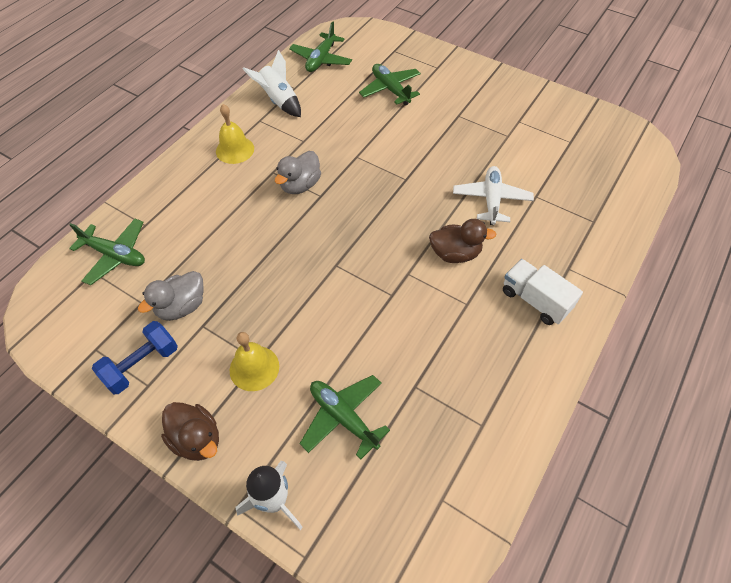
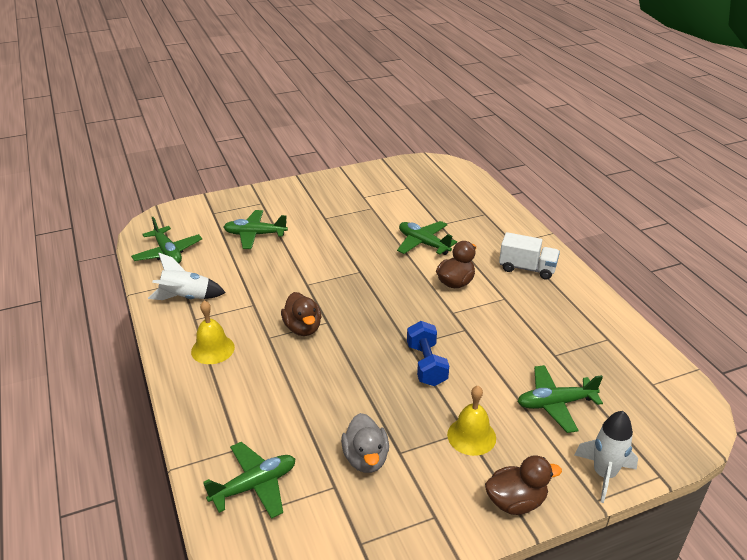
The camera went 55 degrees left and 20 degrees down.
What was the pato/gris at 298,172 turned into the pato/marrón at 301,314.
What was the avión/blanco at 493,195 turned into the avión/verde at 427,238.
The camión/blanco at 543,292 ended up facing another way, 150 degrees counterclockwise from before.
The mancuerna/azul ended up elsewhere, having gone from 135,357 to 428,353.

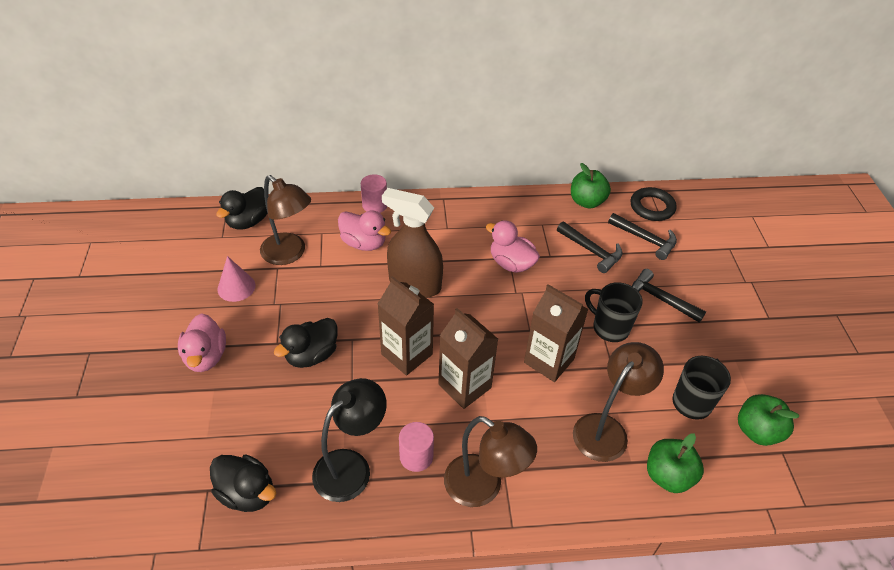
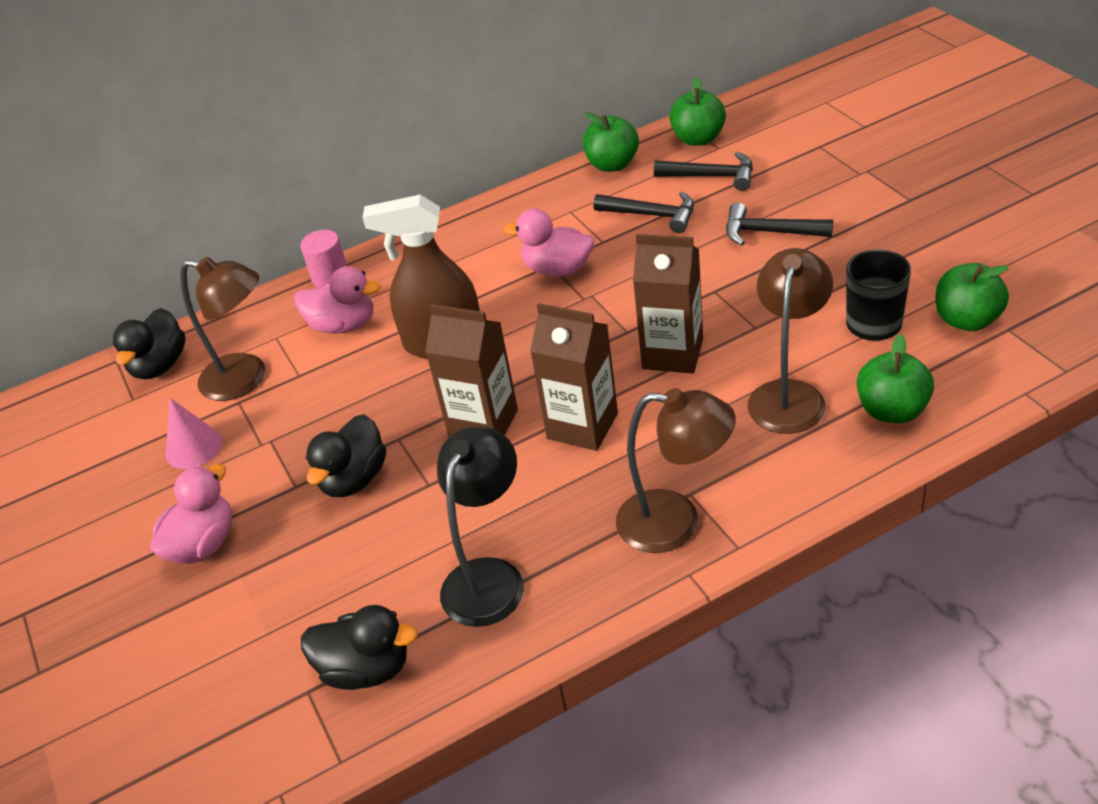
The camera went 15 degrees left and 5 degrees down.
Where the anillo/negro stood at 653,204, the manzana/verde came to stand at 698,111.
The second view lost the taza/negro at 614,312.
The pato/rosa at 202,342 ended up facing another way, 120 degrees counterclockwise from before.
The second view lost the cilindro/rosa at 416,447.

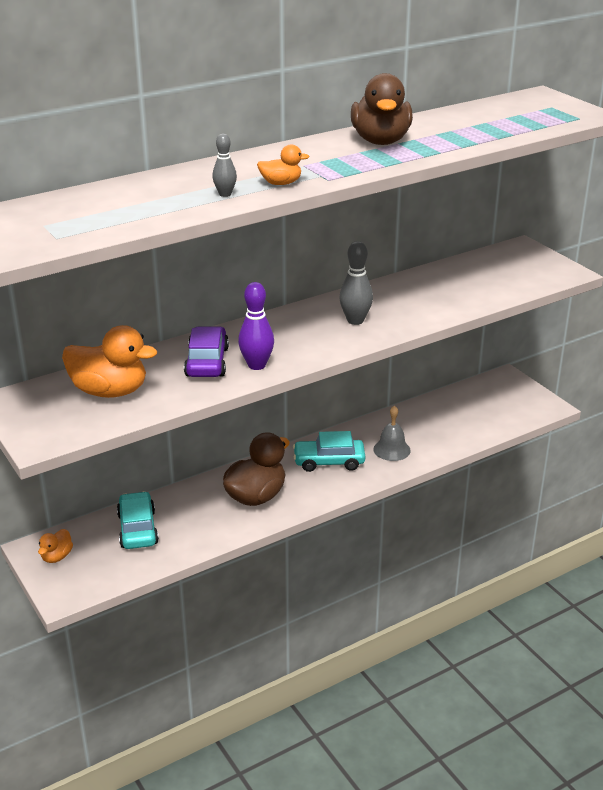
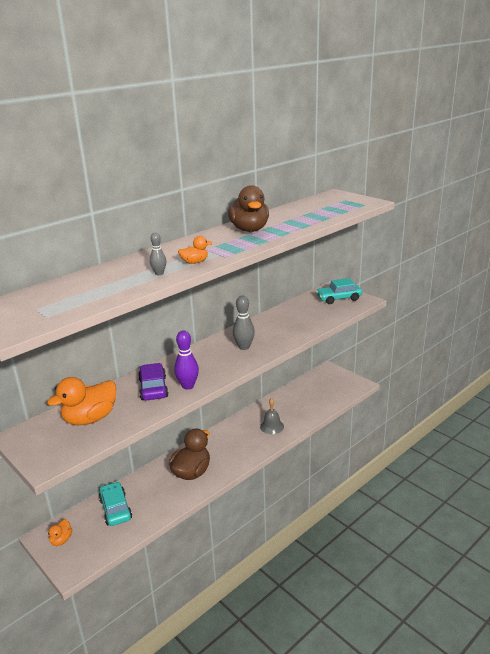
The camera went 10 degrees left and 5 degrees down.
The pato/naranja at 109,361 ended up facing another way, 135 degrees clockwise from before.
The coche/turquesa ended up elsewhere, having gone from 329,451 to 339,291.

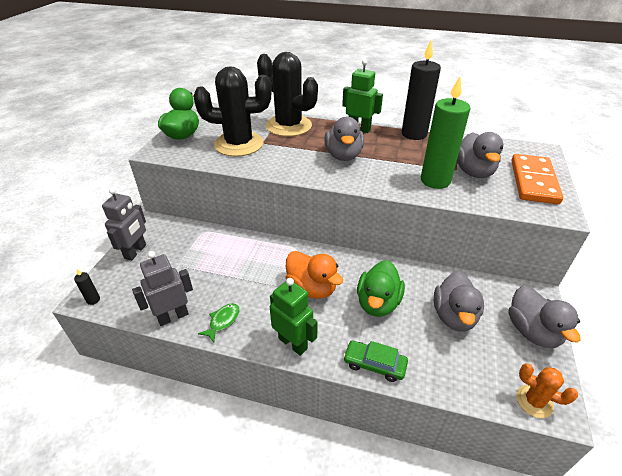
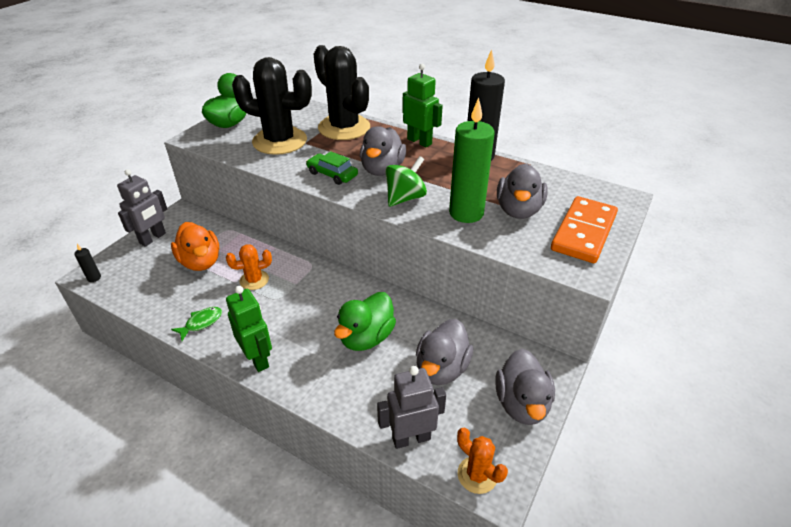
The camera went 15 degrees right and 0 degrees up.
The robot/gris ended up elsewhere, having gone from 162,288 to 411,407.
The pato/naranja ended up elsewhere, having gone from 314,275 to 195,246.
The coche/verde ended up elsewhere, having gone from 375,361 to 332,168.
The second view gained the peonza/verde at 406,181.
The second view gained the cactus/naranja at 249,267.

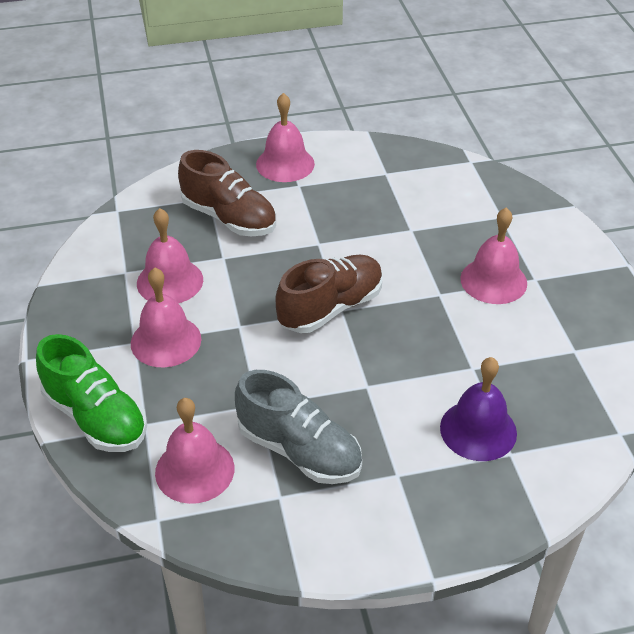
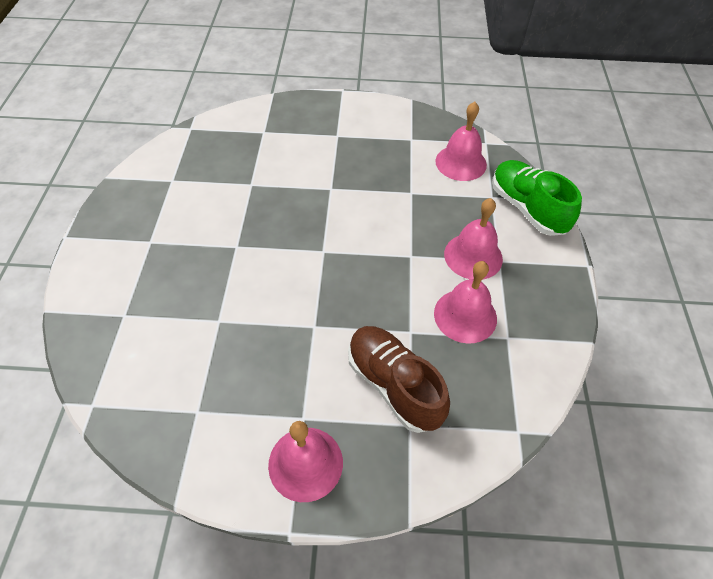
The camera went 165 degrees left and 10 degrees up.
The second view lost the campana/rosa at 493,256.
The second view lost the zapato/marrón at 329,294.
The second view lost the campana/morado at 478,409.
The second view lost the zapato/gris at 298,427.

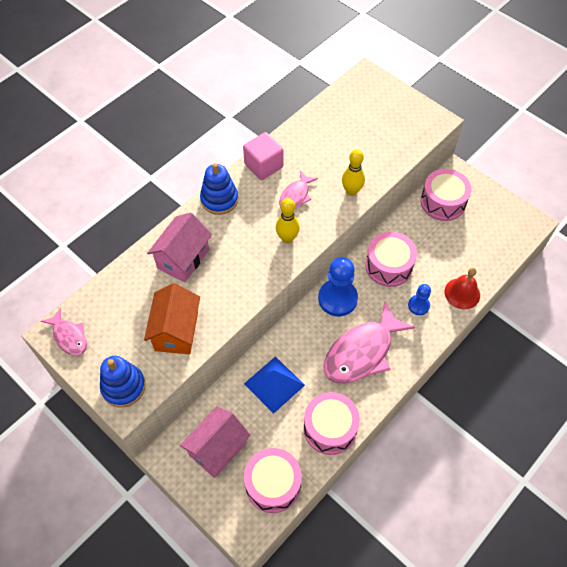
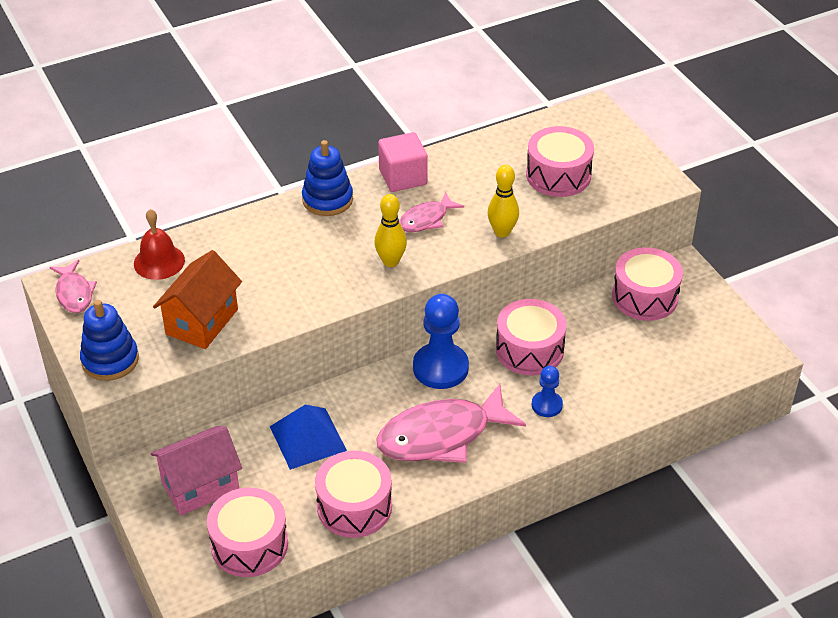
The camera went 20 degrees right and 15 degrees down.
The second view lost the casa/rosa at 179,247.
The campana/rojo ended up elsewhere, having gone from 462,288 to 159,244.
The second view gained the tambor/rosa at 560,161.

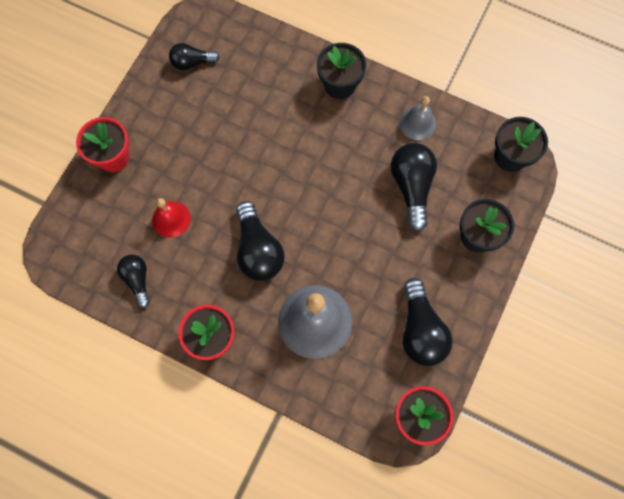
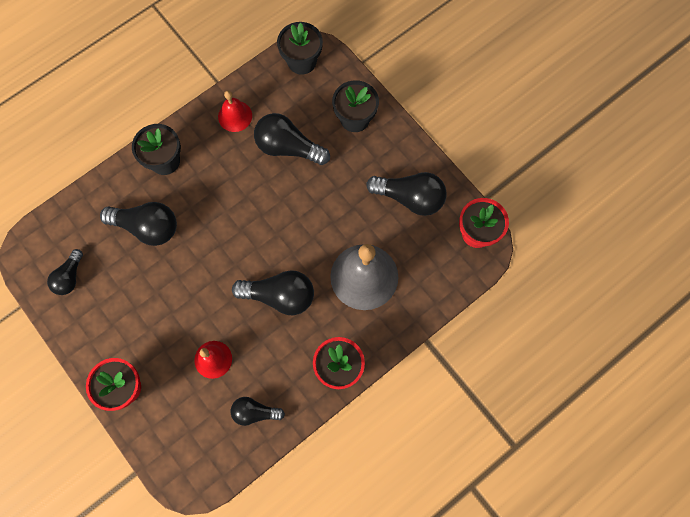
The camera went 65 degrees left and 0 degrees up.
What was the campana/gris at 418,118 turned into the campana/rojo at 235,111.
The second view gained the bombilla/negro at 138,224.

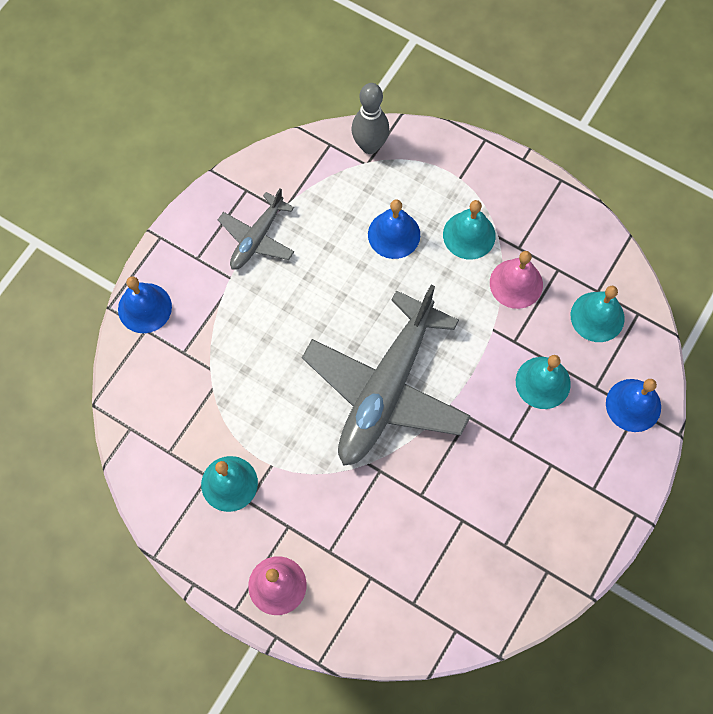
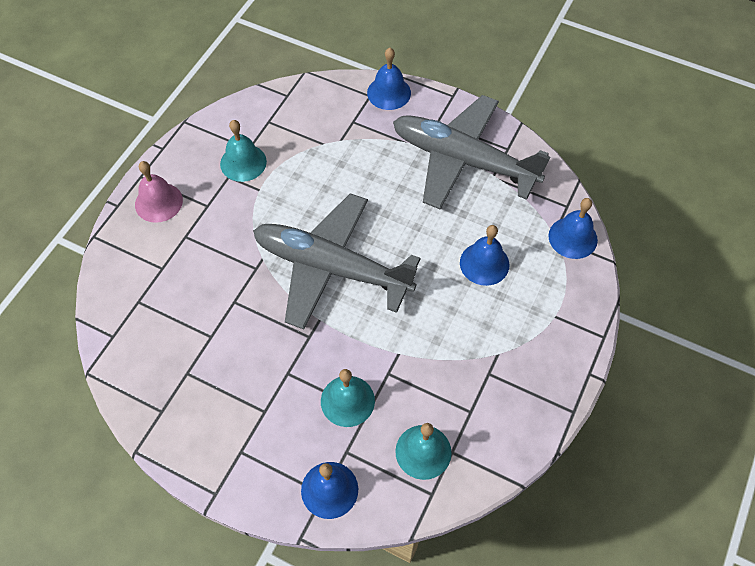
The camera went 85 degrees right and 10 degrees down.
Where the bolo/gris stood at 370,118, the campana/azul came to stand at 573,228.
The size of the avión/gris at 256,229 changed by a factor of 1.99.
The second view lost the campana/turquesa at 469,230.
The second view lost the campana/rosa at 516,280.

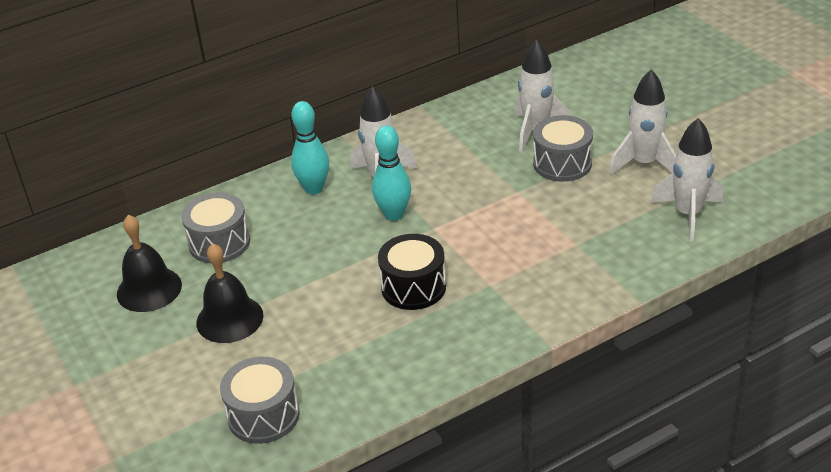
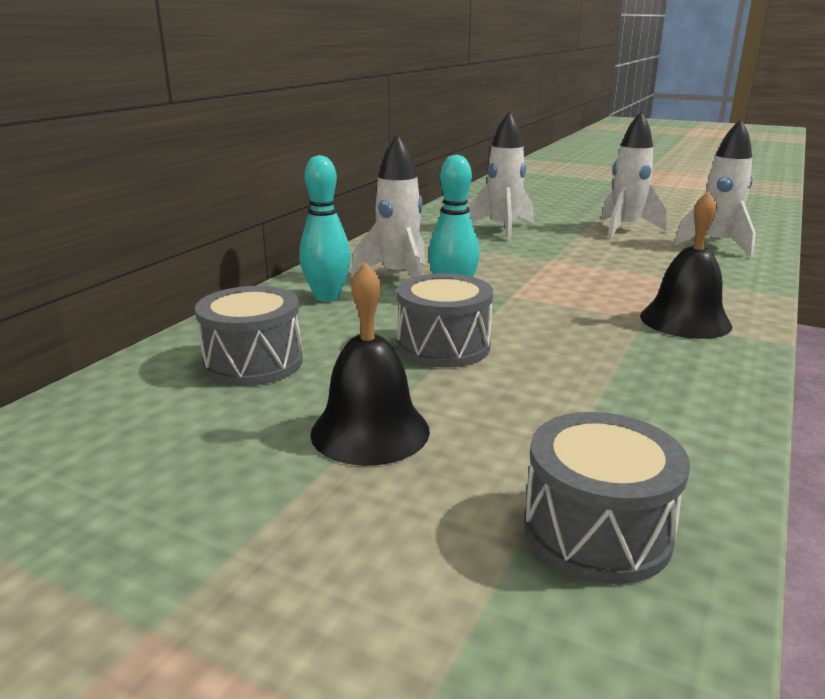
The camera went 35 degrees left and 15 degrees down.
The tambor/gris ended up elsewhere, having gone from 563,148 to 445,320.
The campana/negro ended up elsewhere, having gone from 149,263 to 686,265.
The second view lost the tambor/negro at 412,272.

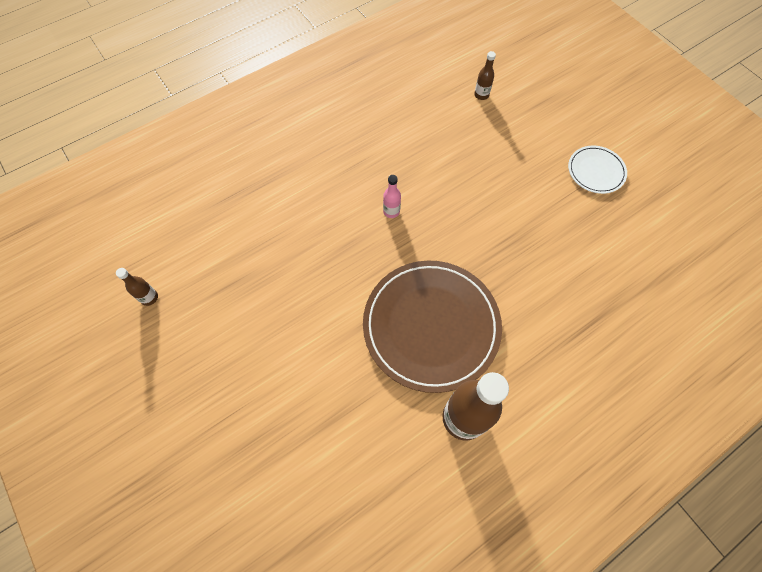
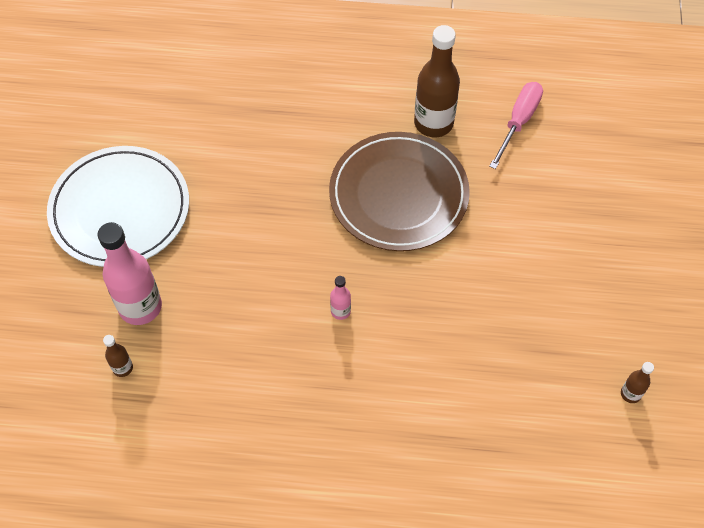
The camera went 140 degrees left and 5 degrees down.
The size of the plato/blanco at 597,170 changed by a factor of 2.07.
The second view gained the destornillador/rosa at 516,125.
The second view gained the botella/rosa at 130,273.

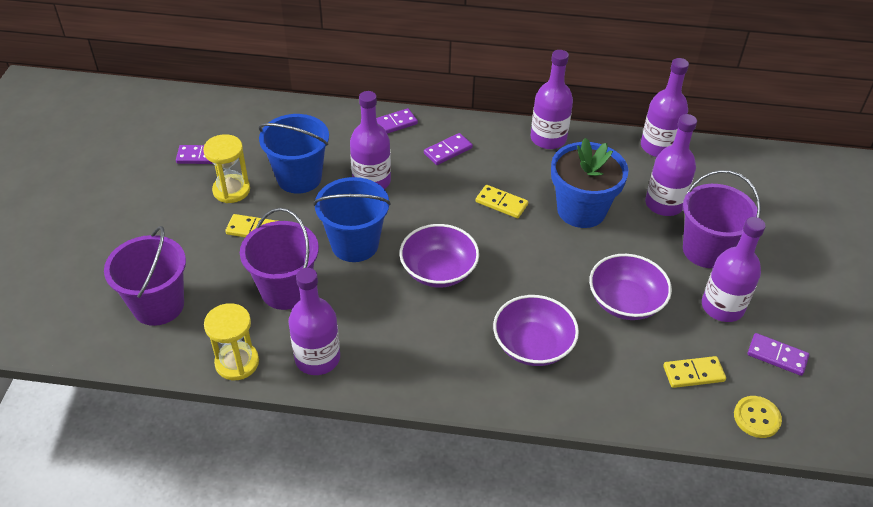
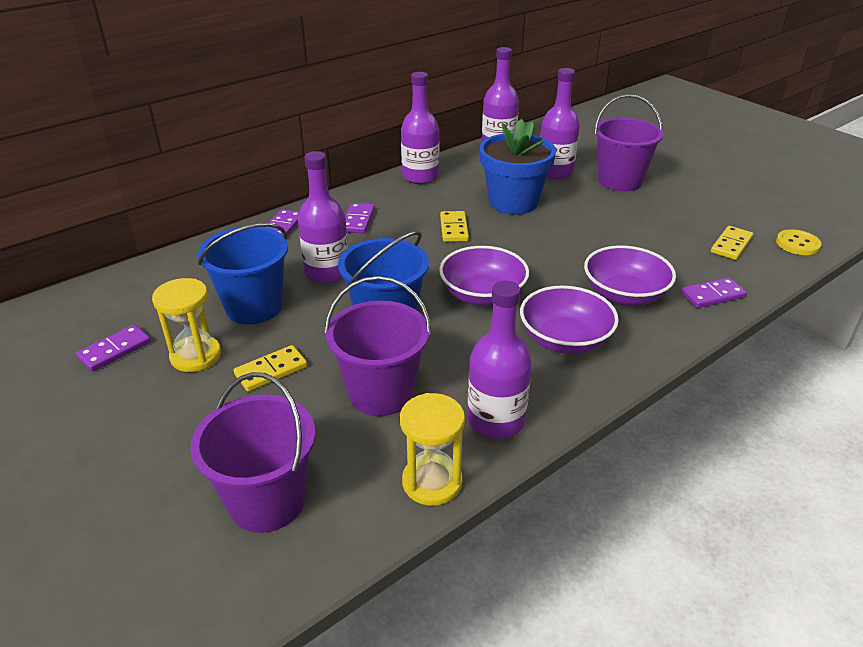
The camera went 45 degrees left and 10 degrees down.
The ficha de dominó/amarillo at 502,201 ended up facing another way, 75 degrees counterclockwise from before.
The second view lost the botella/morado at 734,269.
The cuenco/morado ended up elsewhere, having gone from 630,287 to 569,320.
The ficha de dominó/morado ended up elsewhere, having gone from 778,354 to 714,292.

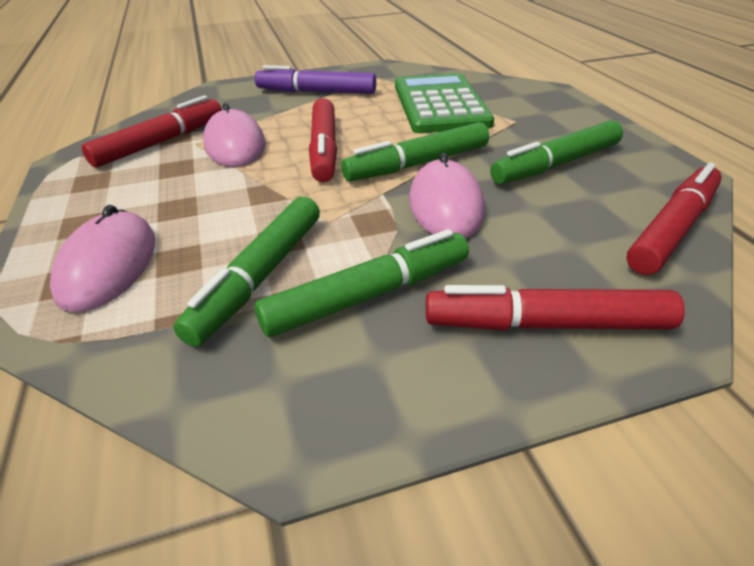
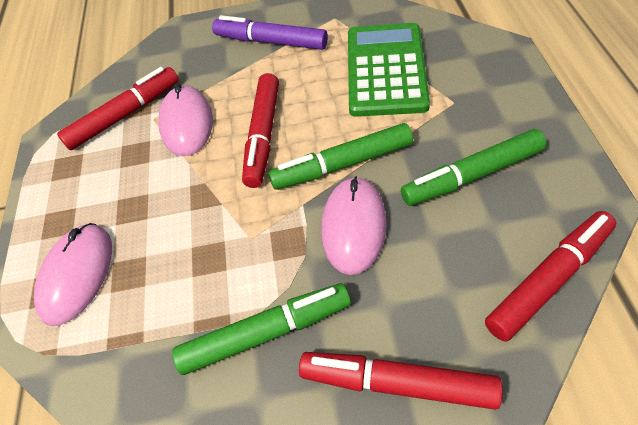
The camera went 15 degrees right and 15 degrees up.
The second view lost the rotulador/verde at 247,272.

